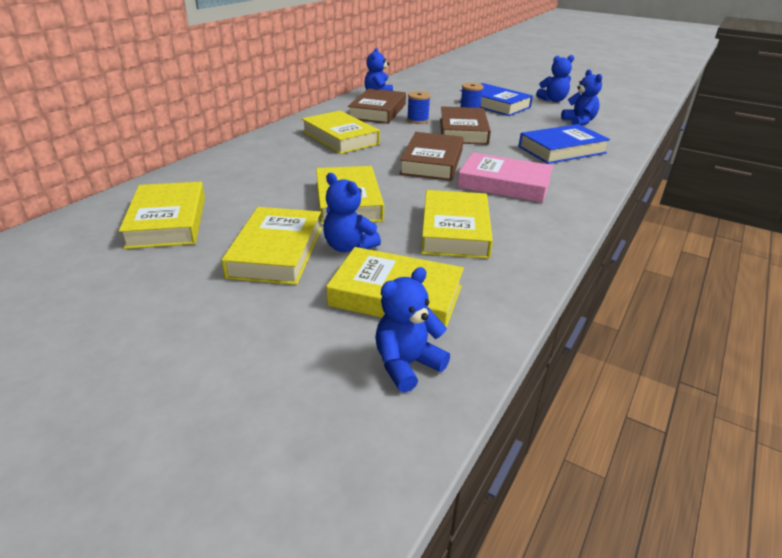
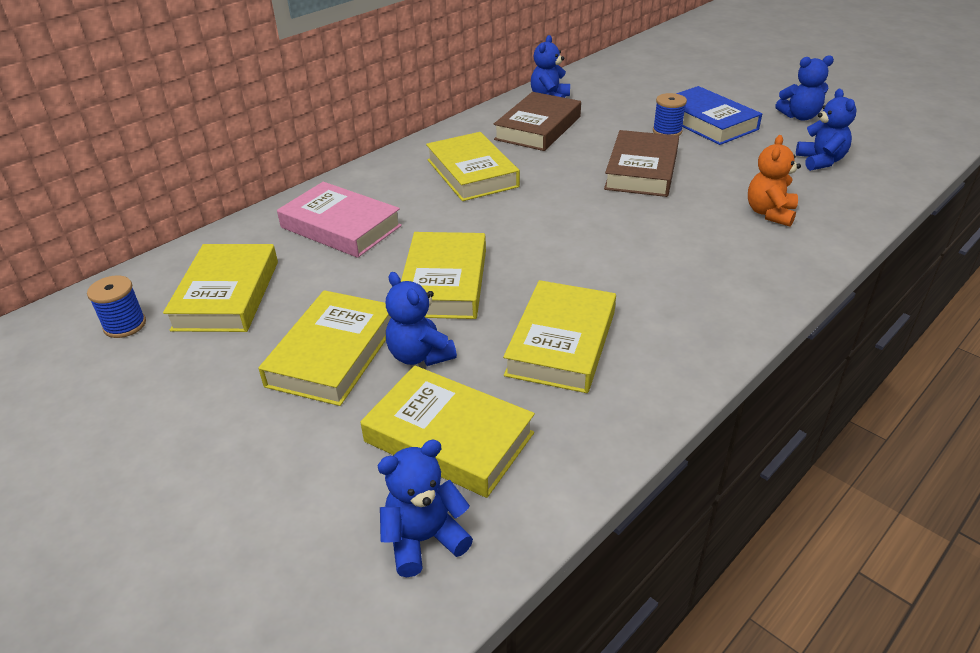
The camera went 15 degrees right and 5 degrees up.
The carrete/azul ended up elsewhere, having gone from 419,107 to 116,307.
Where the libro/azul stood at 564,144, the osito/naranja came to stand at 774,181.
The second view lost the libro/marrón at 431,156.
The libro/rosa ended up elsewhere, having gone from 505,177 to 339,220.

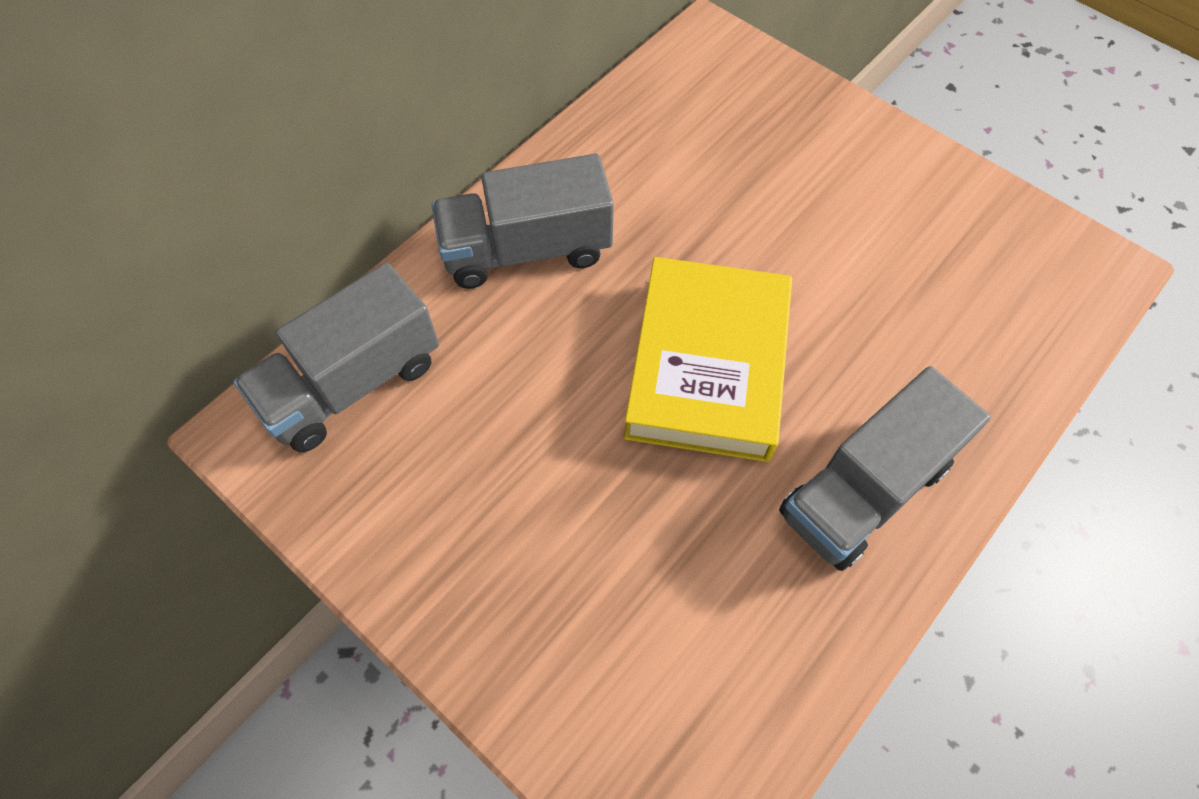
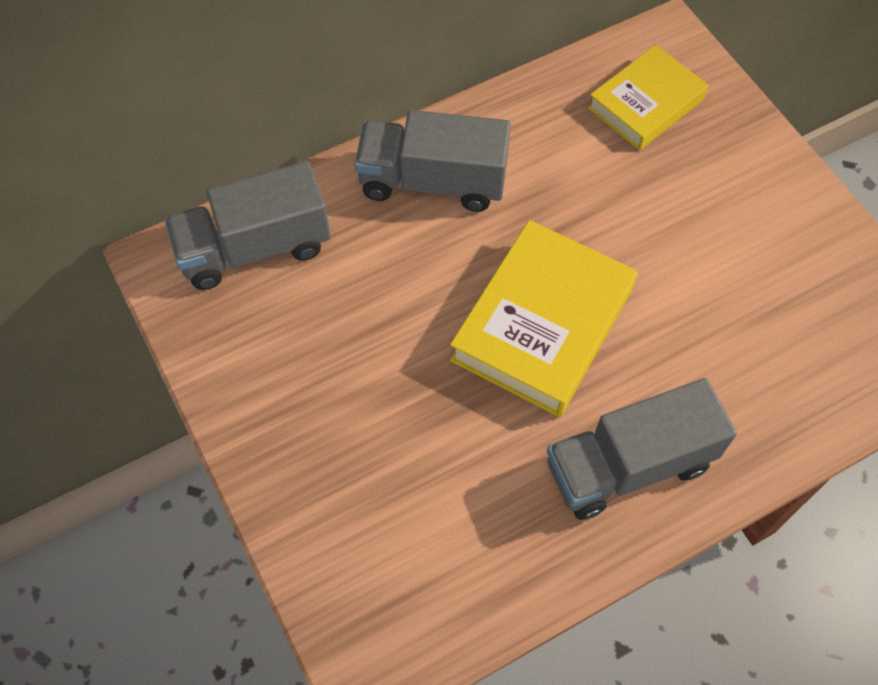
The camera went 20 degrees right and 0 degrees up.
The second view gained the libro/amarillo at 648,97.

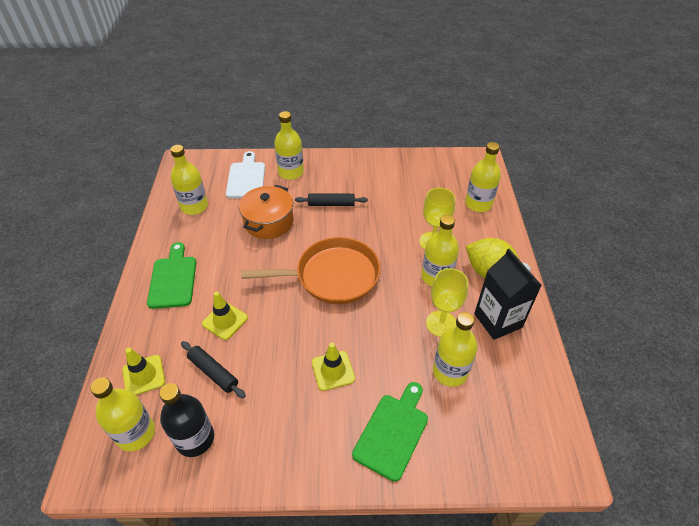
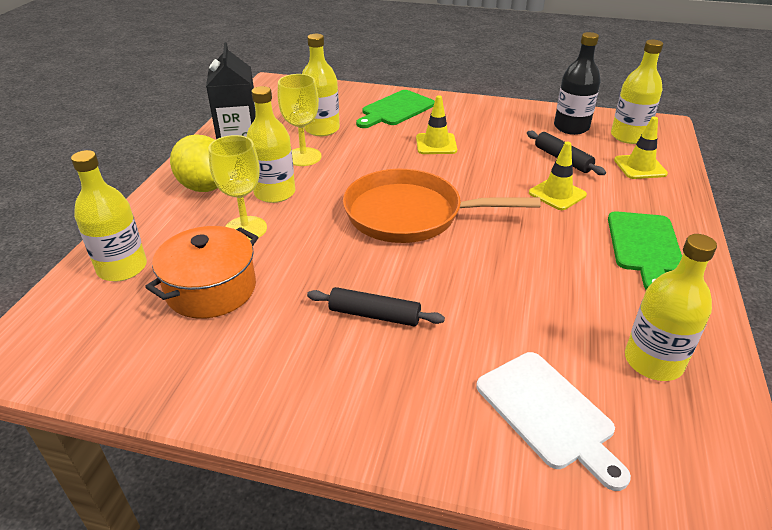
The camera went 165 degrees left and 10 degrees down.
The second view lost the botella/amarillo at 289,145.
The tabla de cortar/blanco at 245,175 ended up facing another way, 45 degrees counterclockwise from before.
The olla/naranja ended up elsewhere, having gone from 266,212 to 201,272.

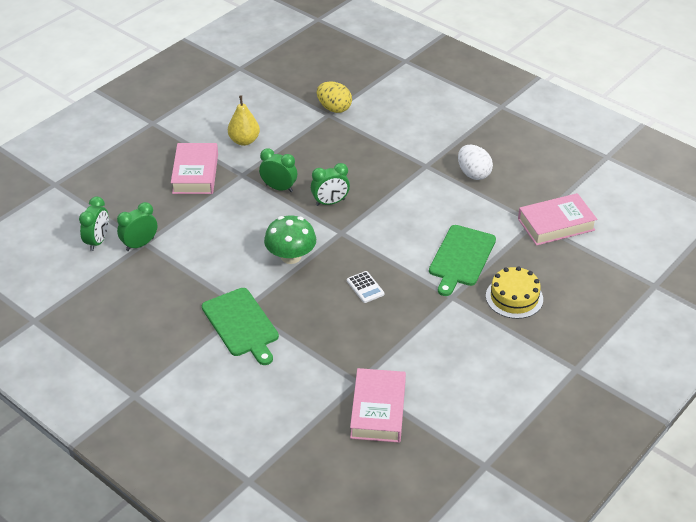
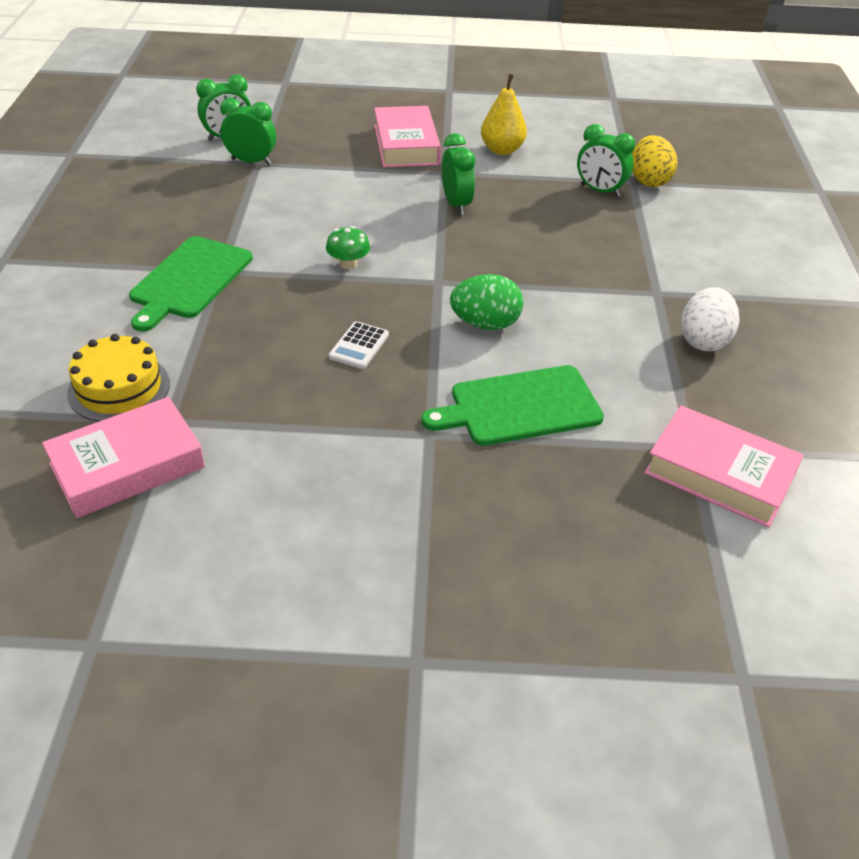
The camera went 50 degrees right and 0 degrees up.
The libro/rosa at 194,168 ended up facing another way, 60 degrees counterclockwise from before.
The despertador/verde ended up elsewhere, having gone from 330,184 to 606,160.
The size of the seta/verde at 290,239 changed by a factor of 0.56.
The tarta/amarillo ended up elsewhere, having gone from 514,292 to 118,378.
The second view gained the huevo/verde at 487,302.

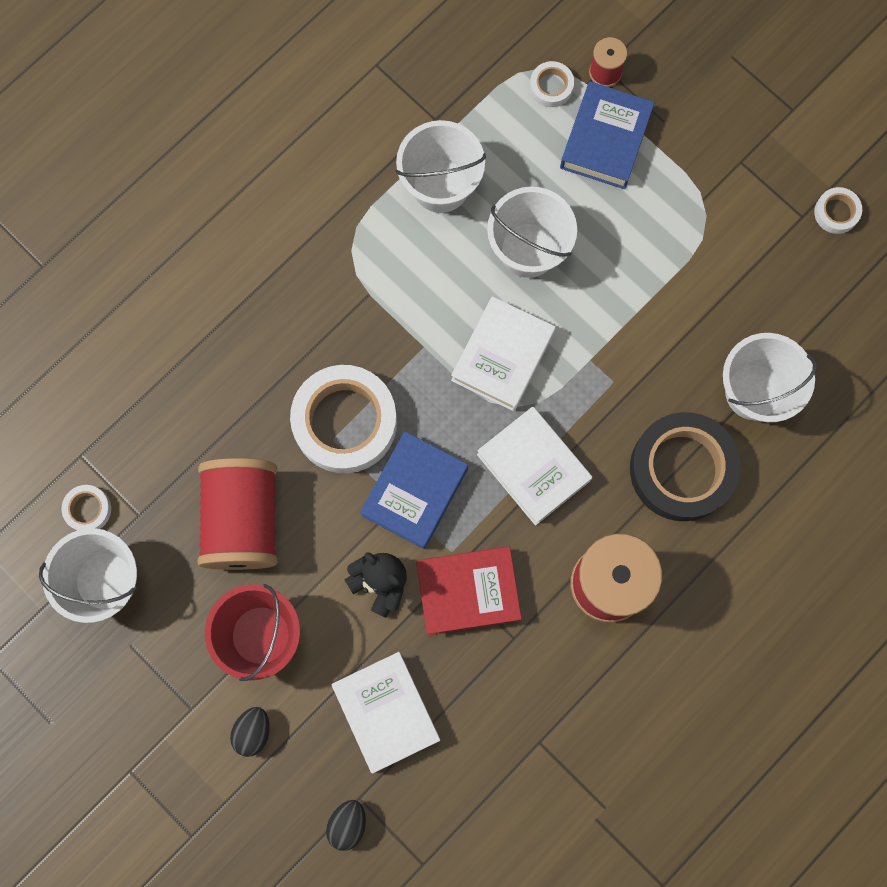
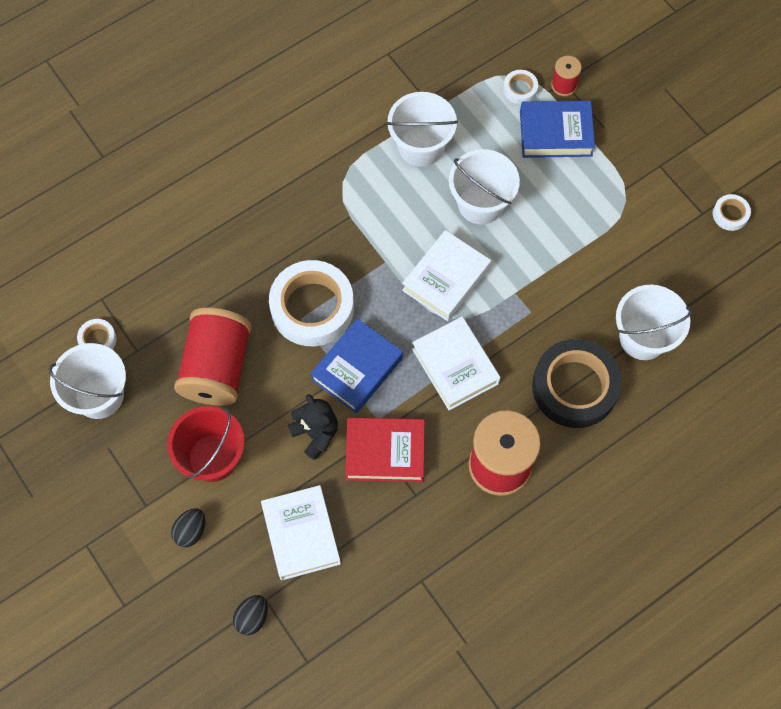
The camera went 10 degrees right and 10 degrees down.
The libro/azul at 607,135 ended up facing another way, 60 degrees clockwise from before.

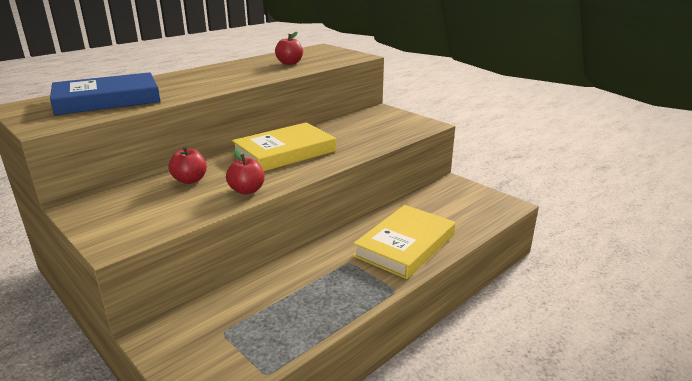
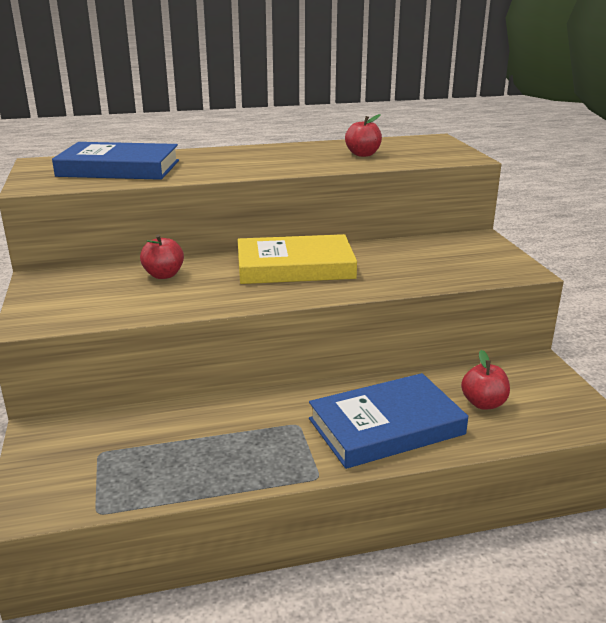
The camera went 30 degrees right and 0 degrees up.
The manzana/rojo ended up elsewhere, having gone from 245,171 to 485,380.
What was the libro/amarillo at 404,242 turned into the libro/azul at 388,421.

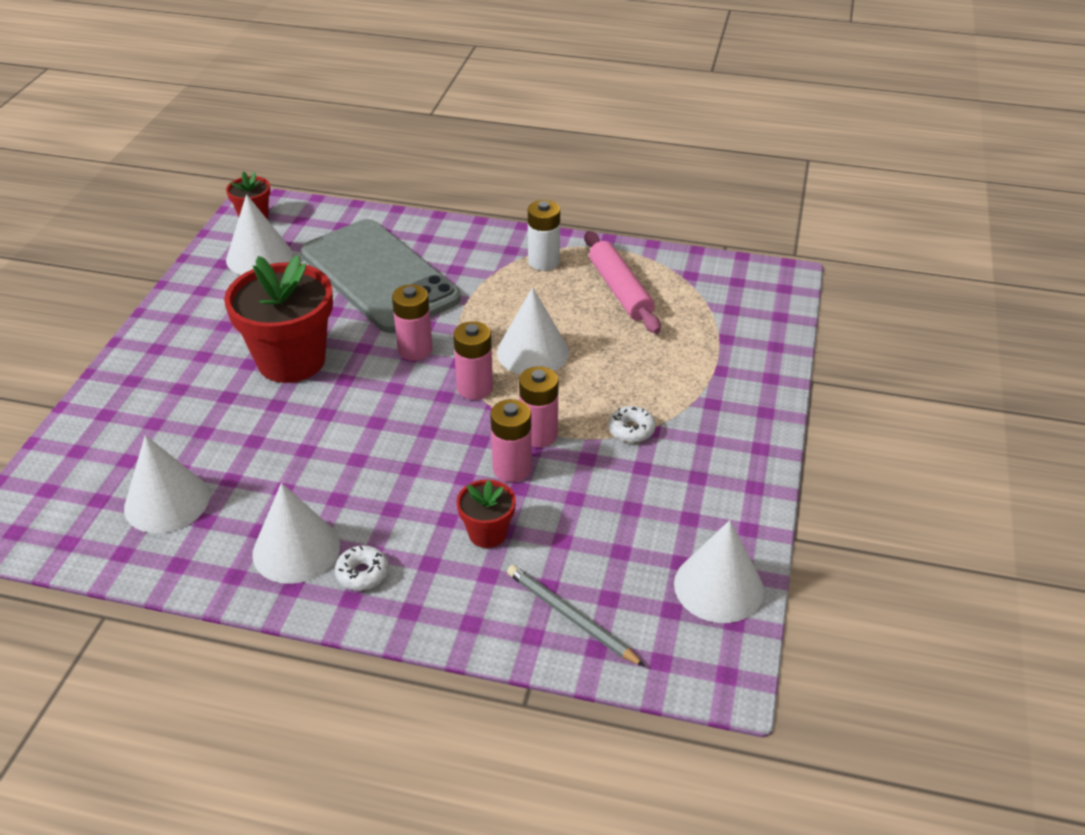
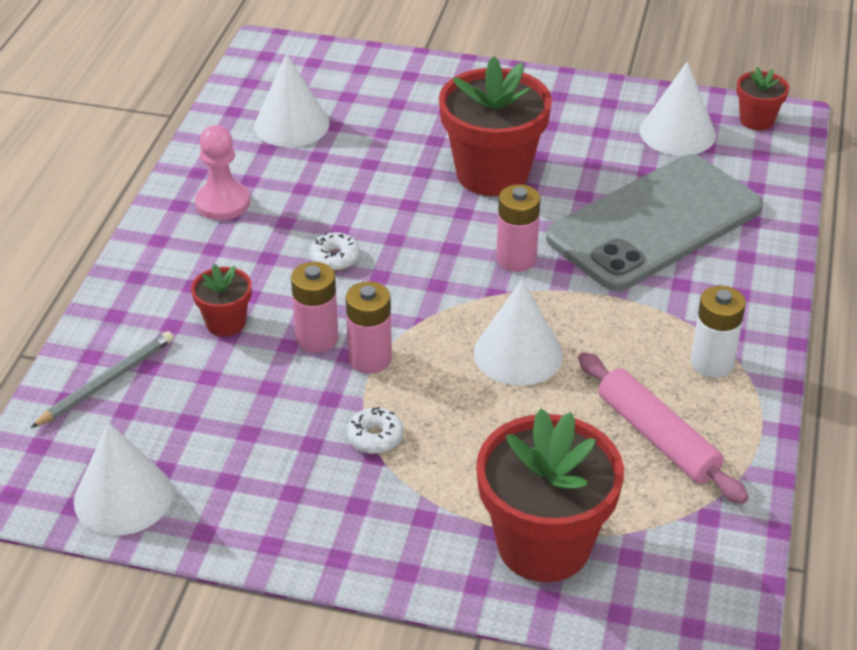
The camera went 90 degrees right and 0 degrees up.
The rodillo/rosa at 623,282 ended up facing another way, 75 degrees clockwise from before.
The second view lost the pila/rosa at 473,360.
Where the cono/blanco stood at 296,533, the peón/rosa came to stand at 222,172.
The rosquilla/blanco ended up elsewhere, having gone from 362,568 to 335,251.
The second view gained the maceta/rojo at 550,495.

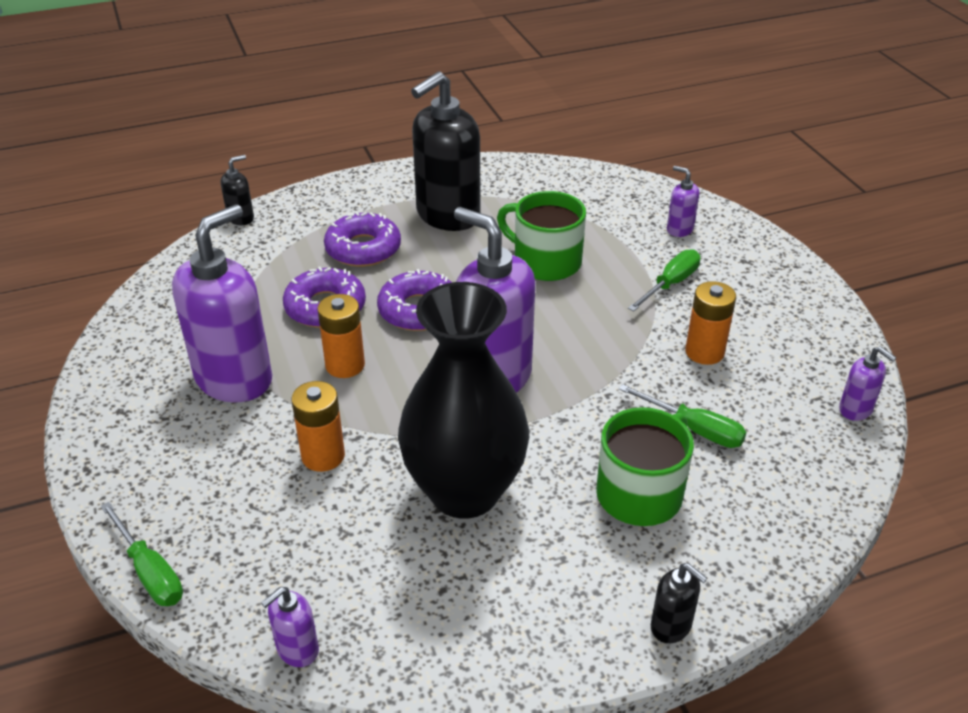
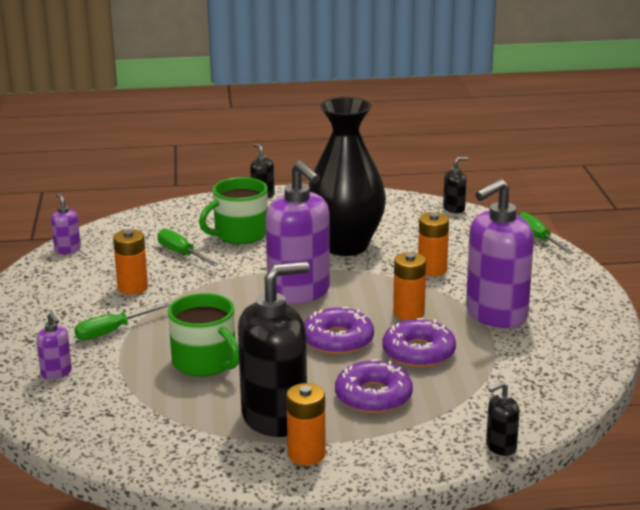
The camera went 165 degrees left and 15 degrees down.
What was the dispensador de jabón/morado at 290,627 turned into the dispensador de jabón/negro at 455,185.
The second view gained the pila/naranja at 306,424.

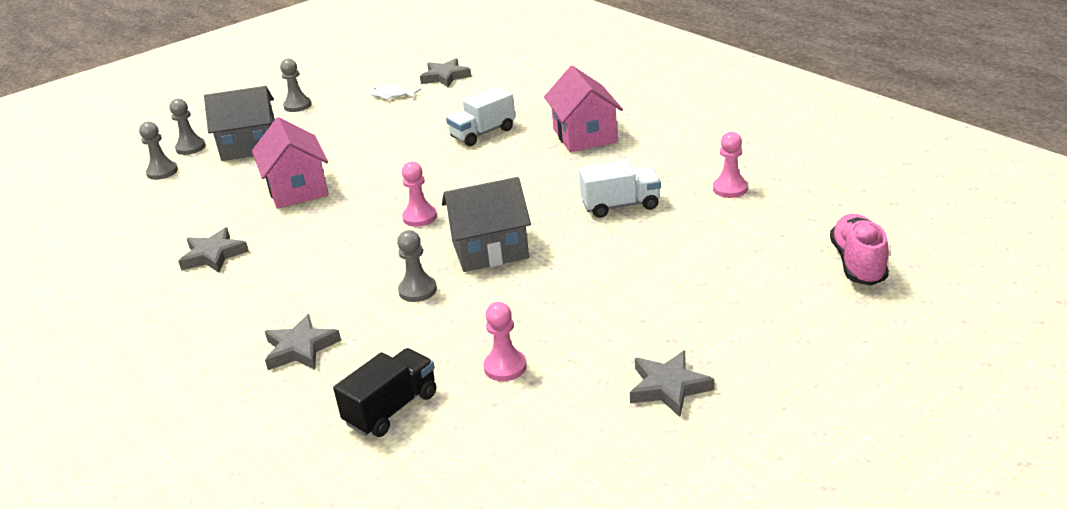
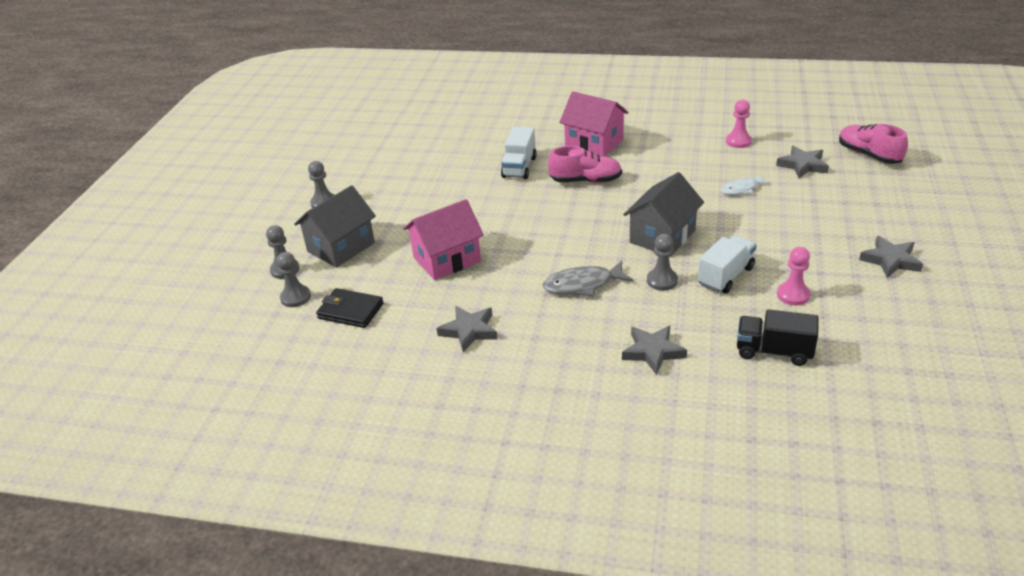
The camera went 40 degrees left and 5 degrees up.
The estrella/gris ended up elsewhere, having gone from 445,72 to 802,162.
The pez/blanco ended up elsewhere, having gone from 394,93 to 746,184.
The casa/rosa at 290,163 ended up facing another way, 60 degrees counterclockwise from before.
The camión/blanco ended up elsewhere, having gone from 620,189 to 727,264.
The second view lost the peón/rosa at 419,194.
The camión/negro at 384,392 ended up facing another way, 75 degrees counterclockwise from before.
The second view gained the zapato/rosa at 585,164.
The second view gained the pez/gris at 588,279.
The second view gained the cartera/negro at 350,308.

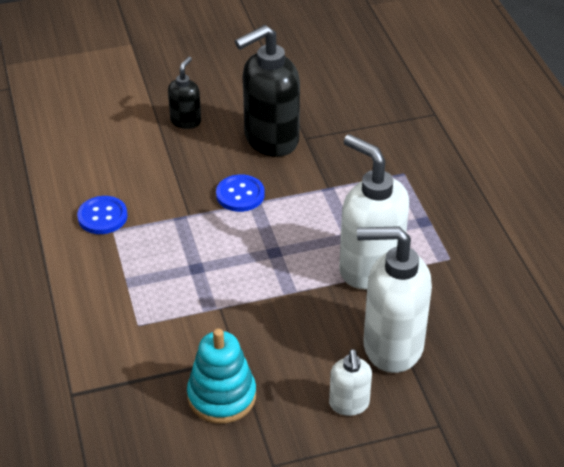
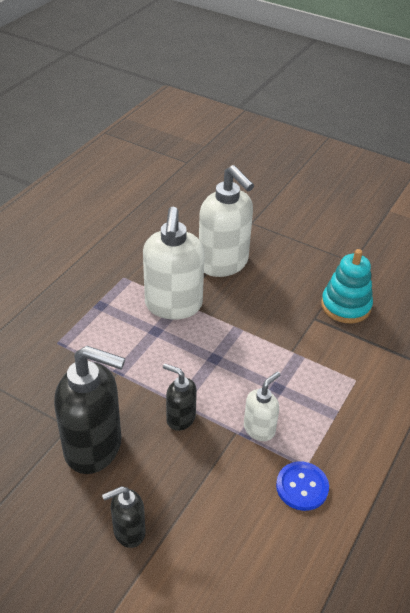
The camera went 135 degrees left and 0 degrees up.
Where the botón/azul stood at 240,193, the dispensador de jabón/negro came to stand at 180,397.
The dispensador de jabón/blanco ended up elsewhere, having gone from 350,382 to 262,406.

